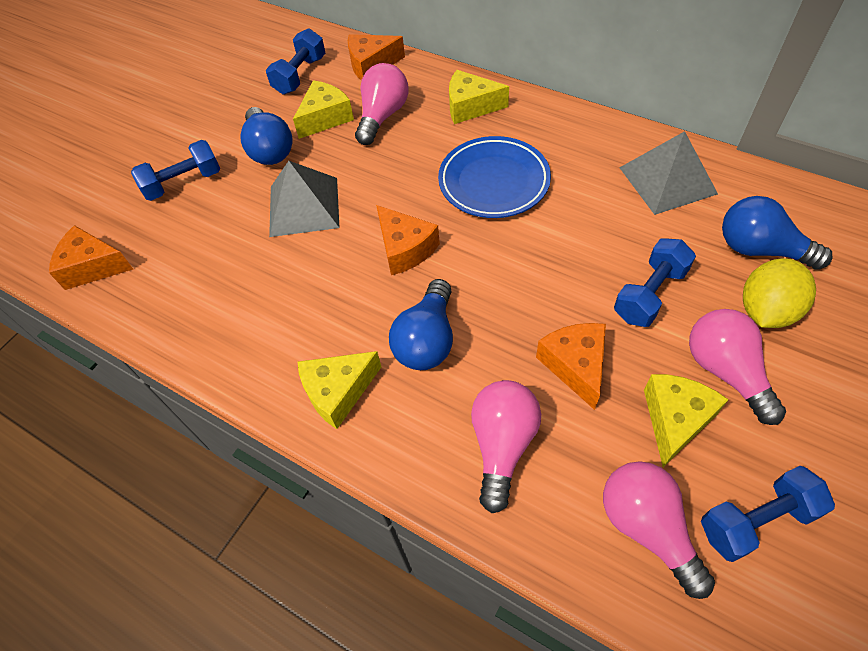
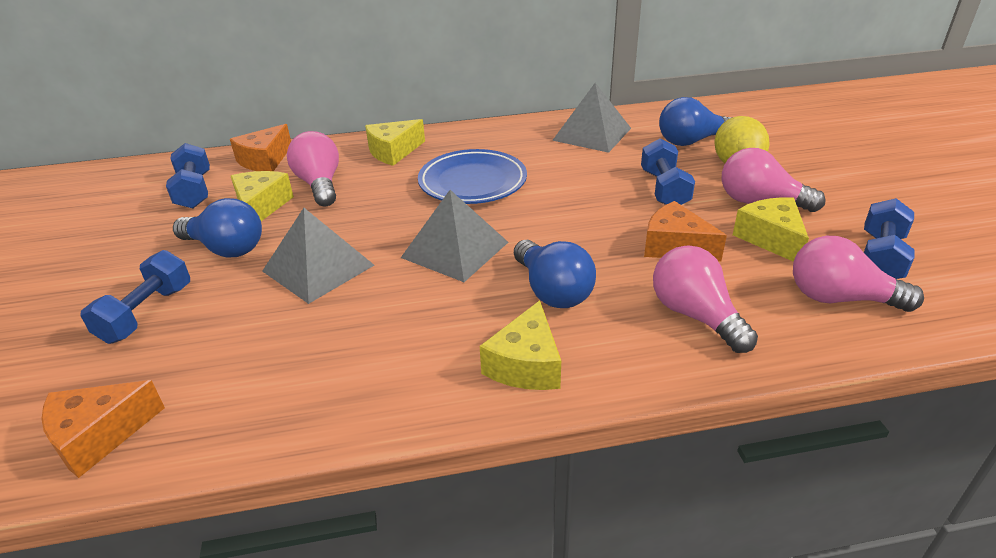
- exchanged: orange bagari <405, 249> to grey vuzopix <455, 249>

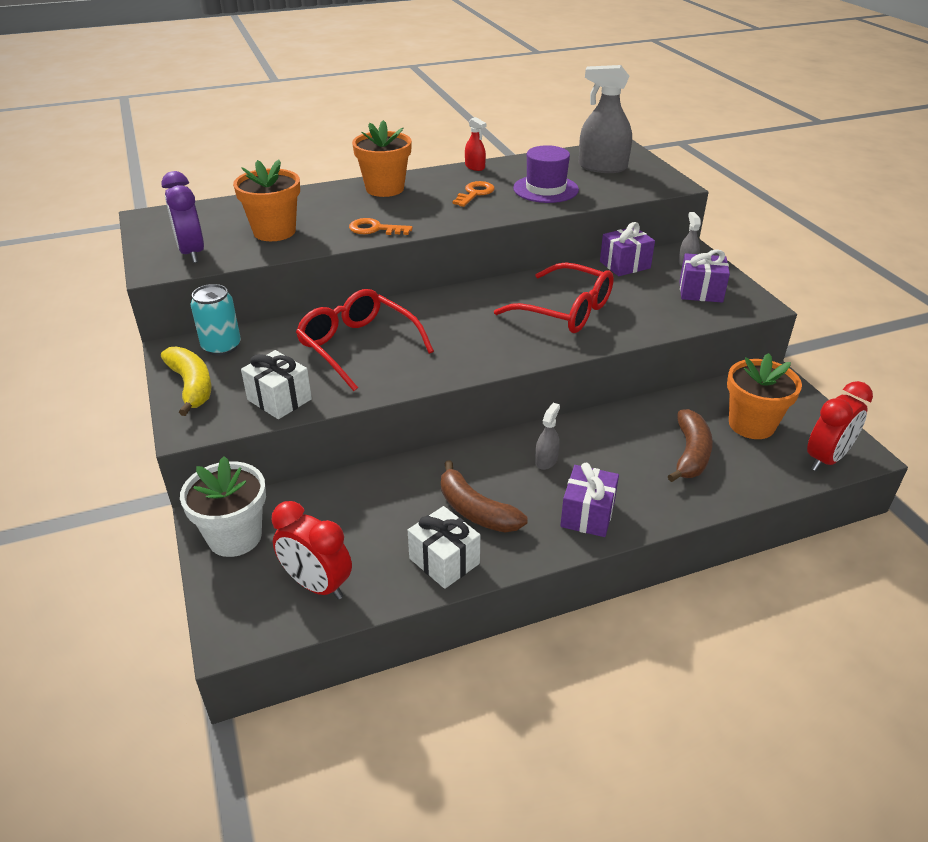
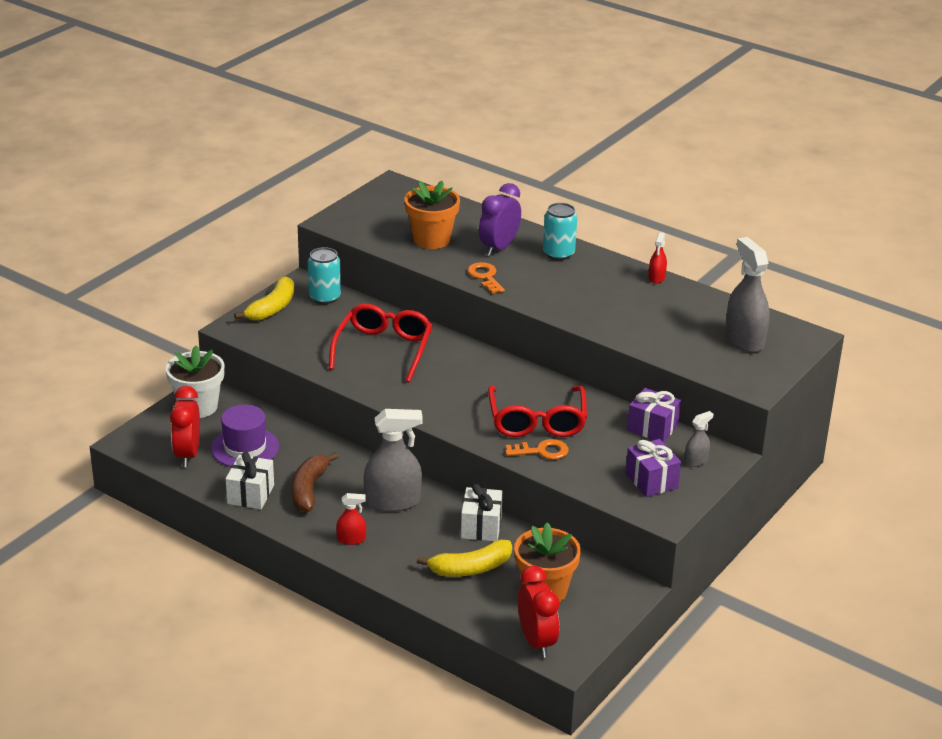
- exchanged: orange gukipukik <385, 189> to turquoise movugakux <558, 253>
- relocated: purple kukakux <545, 189> to <245, 448>
- relocated: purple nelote <192, 253> to <499, 248>
- relocated: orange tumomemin <475, 193> to <542, 451>
- relocated: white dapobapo <279, 399> to <481, 527>
- spun: red nelote <826, 459> = <536, 641> 120 degrees counterclockwise
- size: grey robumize <546, 460> = <392, 501> x2.01
- colour: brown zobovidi <690, 454> to yellow zobovidi <470, 568>
- exchanged: purple dapobapo <587, 514> to red robumize <351, 539>

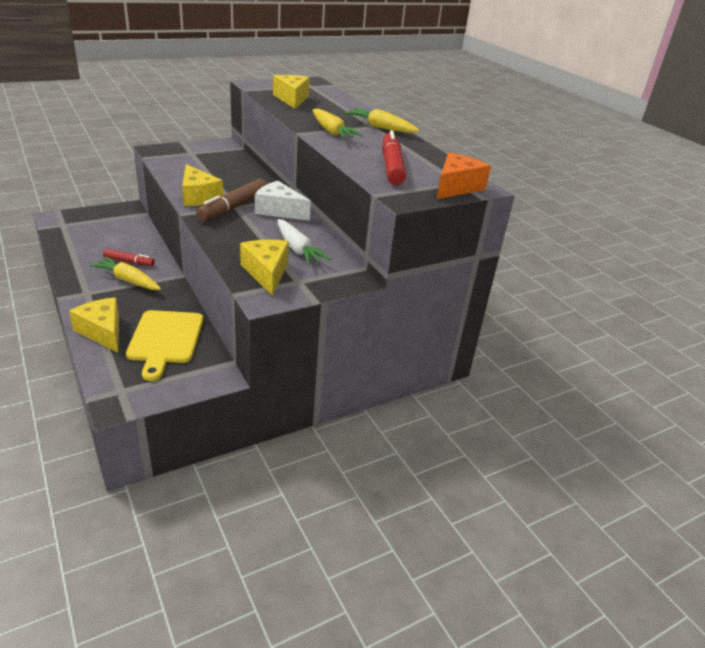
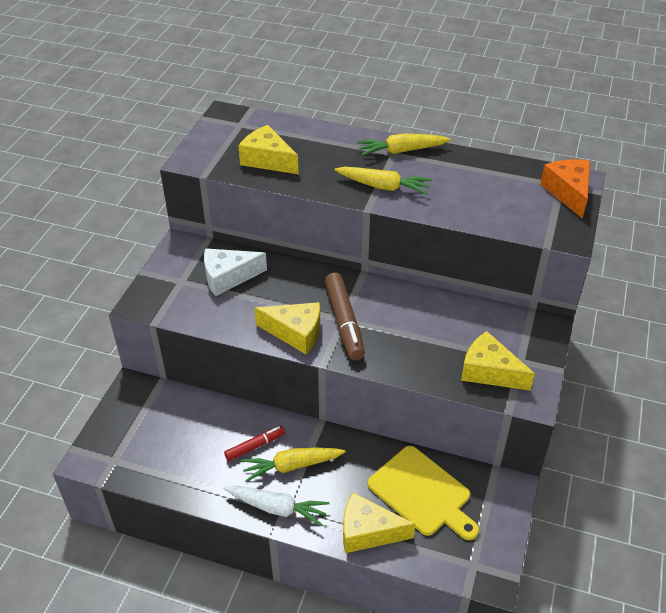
- missing: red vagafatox <392, 166>
- relocated: white bagari <279, 210> to <228, 277>
- relocated: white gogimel <297, 249> to <277, 508>

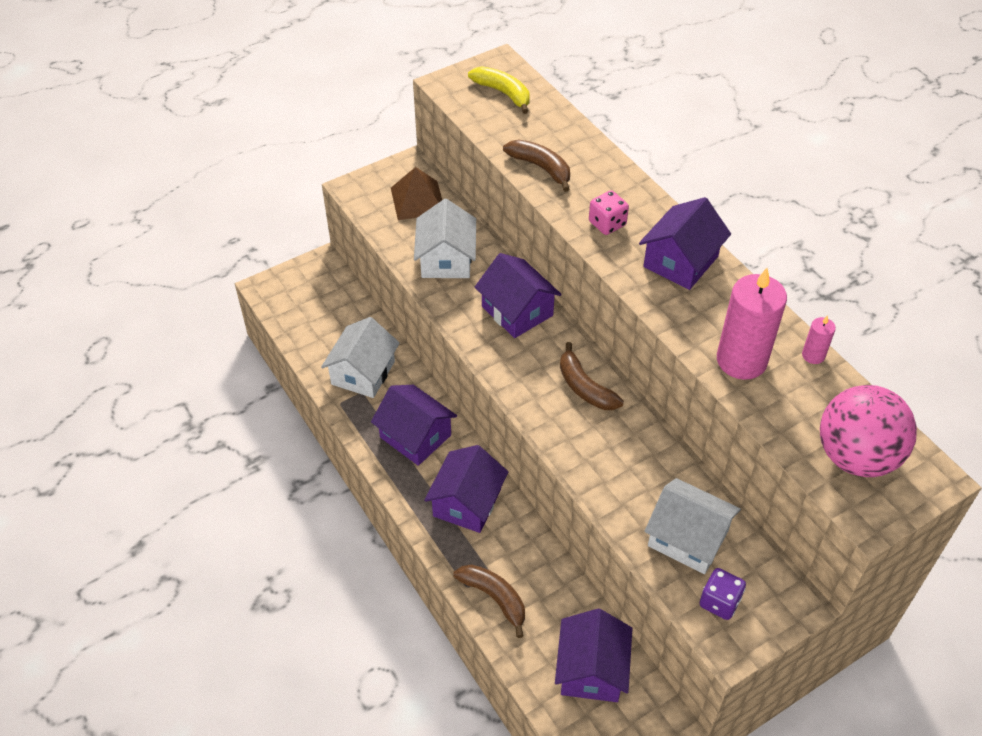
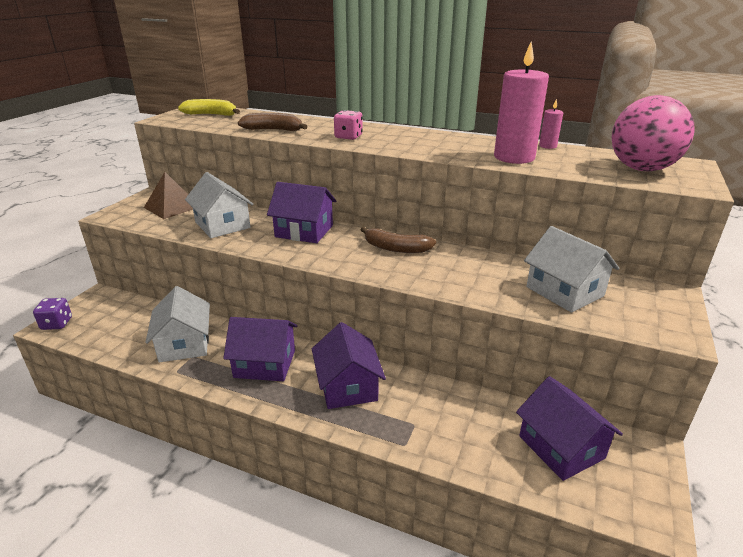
- missing: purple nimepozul <680, 261>
- spun: white nimepozul <687, 538> = <564, 291> 60 degrees clockwise
- missing: brown zobovidi <494, 598>
- relocated: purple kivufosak <719, 602> to <57, 324>

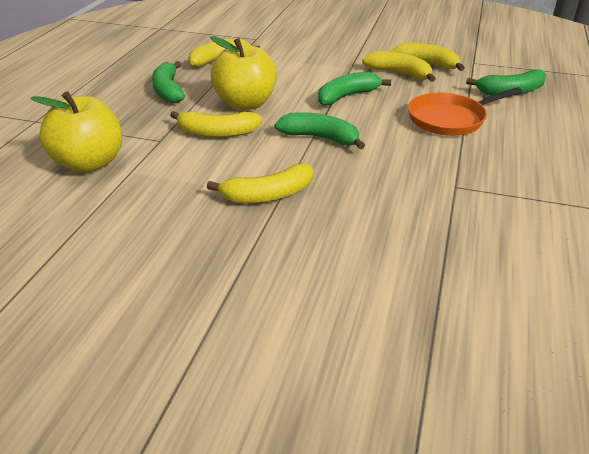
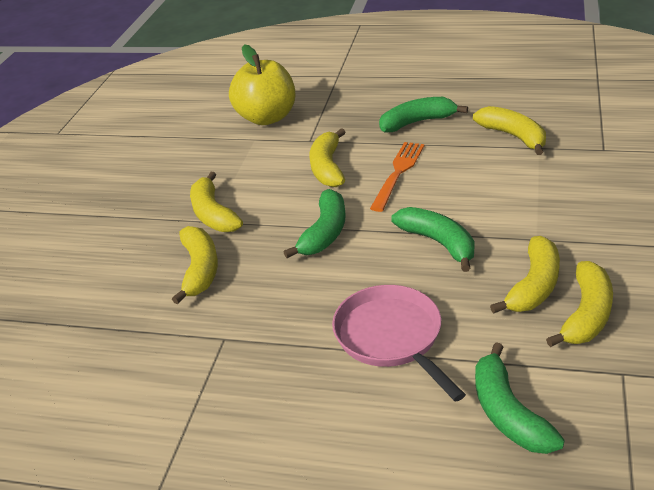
- exchanged: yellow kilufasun <245, 103> to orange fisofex <398, 173>
- colour: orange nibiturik <450, 119> to pink nibiturik <391, 337>
- appeared: yellow zobovidi <200, 270>

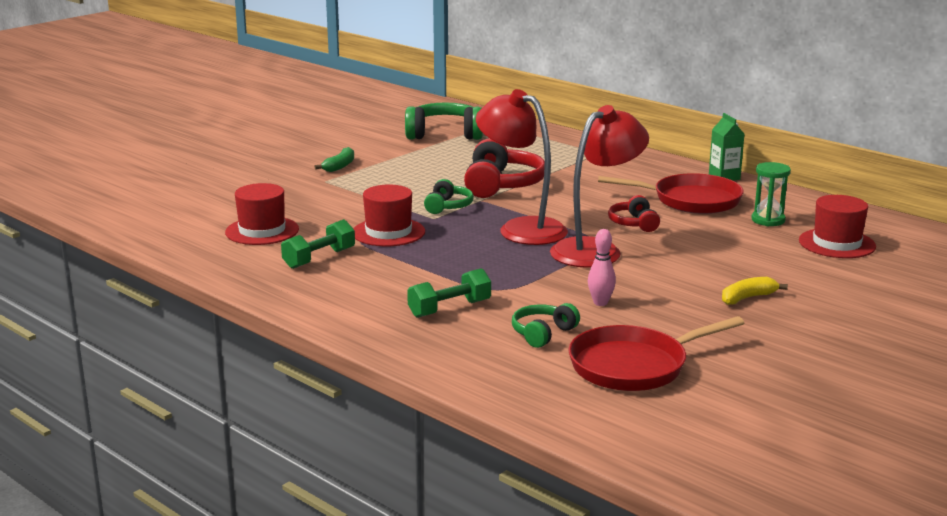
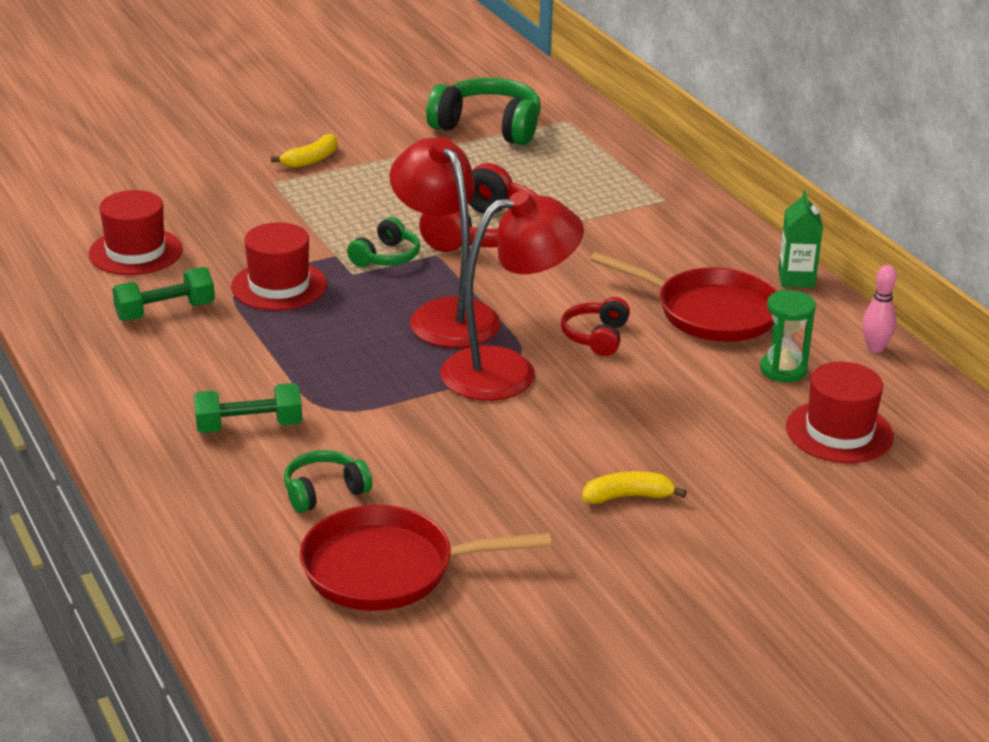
- colour: green zobovidi <339, 166> to yellow zobovidi <311, 160>
- relocated: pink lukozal <600, 303> to <875, 348>

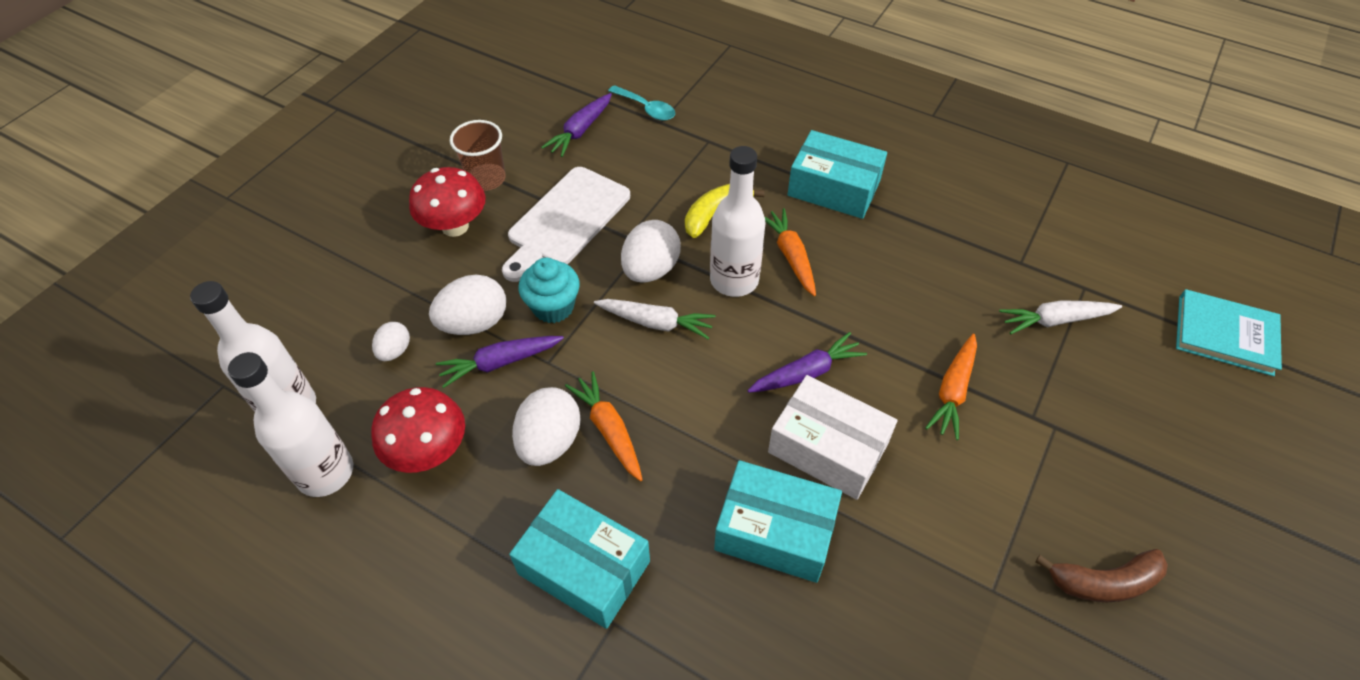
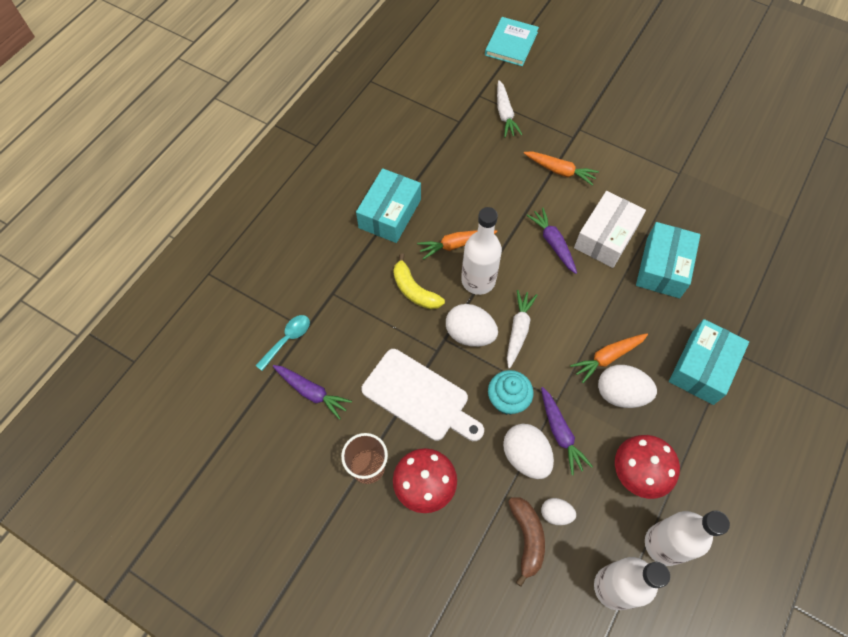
- relocated: brown zobovidi <1104, 582> to <527, 538>

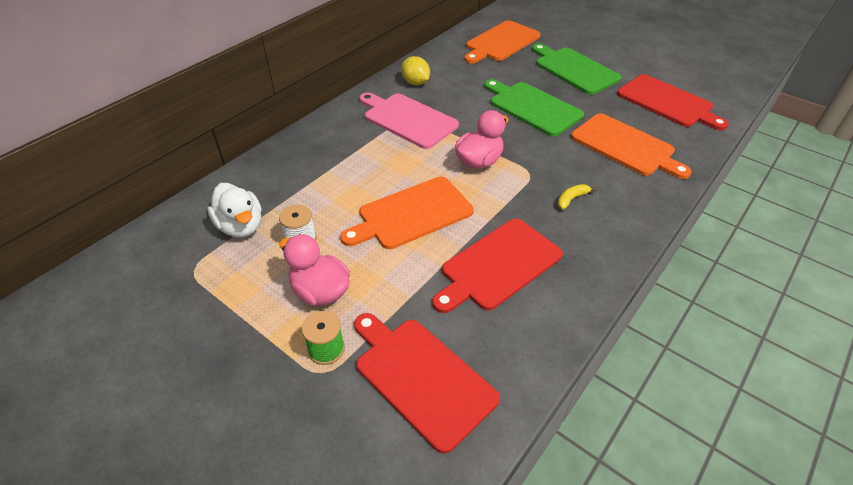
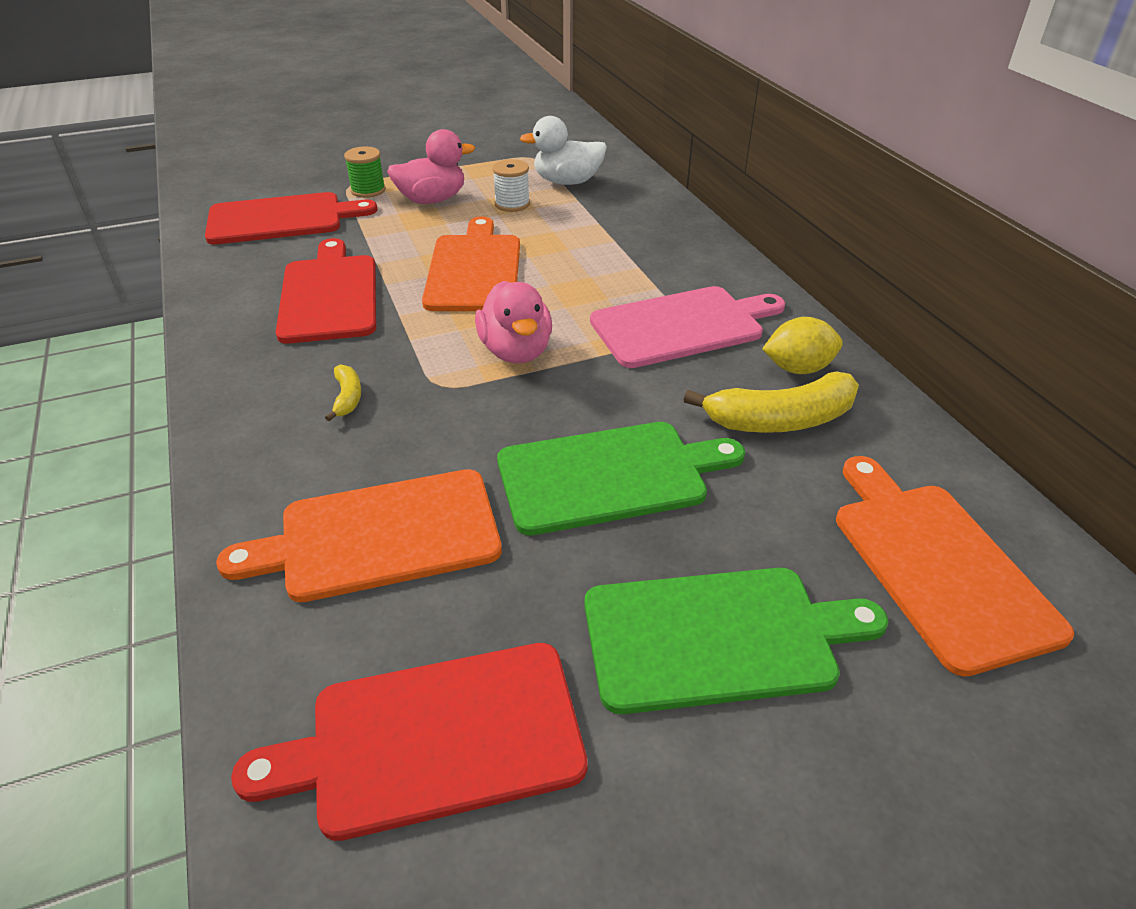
- appeared: yellow zobovidi <780, 420>

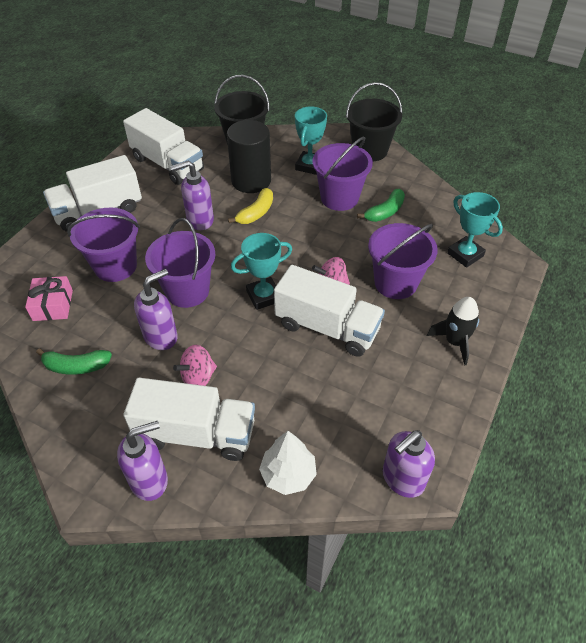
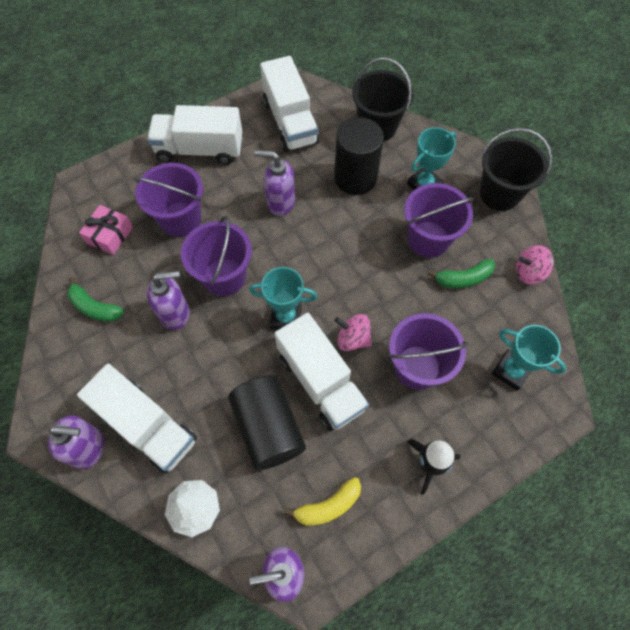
- relocated: yellow zobovidi <256, 213> to <328, 506>
- spun: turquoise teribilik <465, 254> = <511, 371> 45 degrees counterclockwise
- relocated: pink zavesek <198, 377> to <528, 272>
- appeared: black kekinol <268, 428>

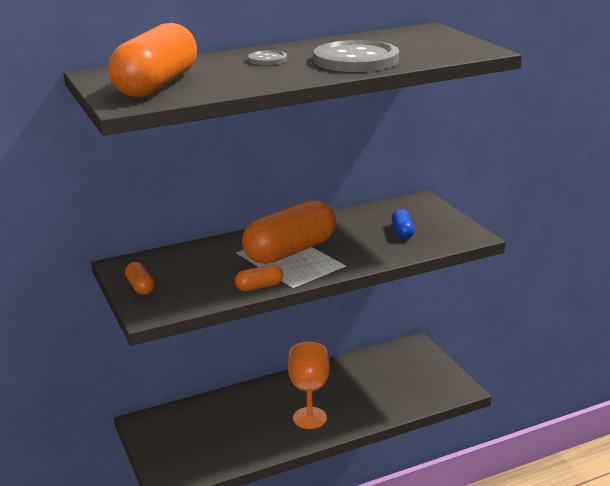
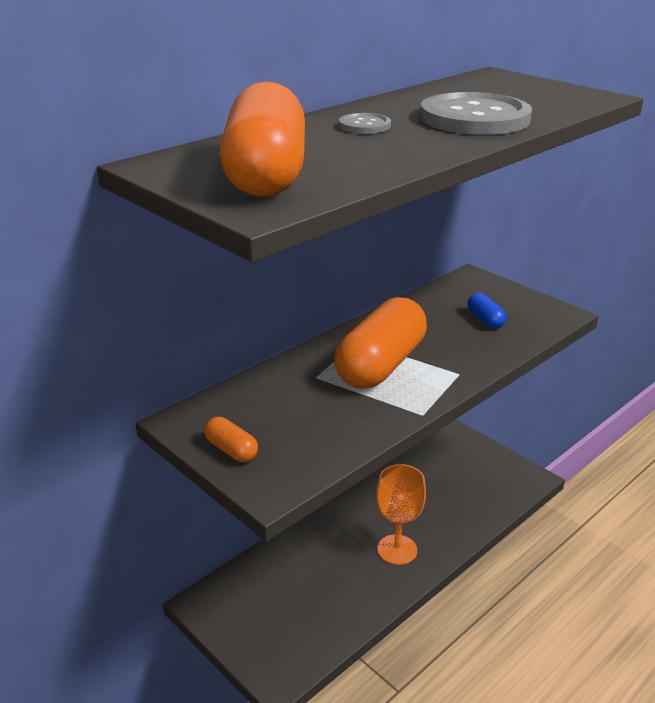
- missing: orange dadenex <259, 287>

